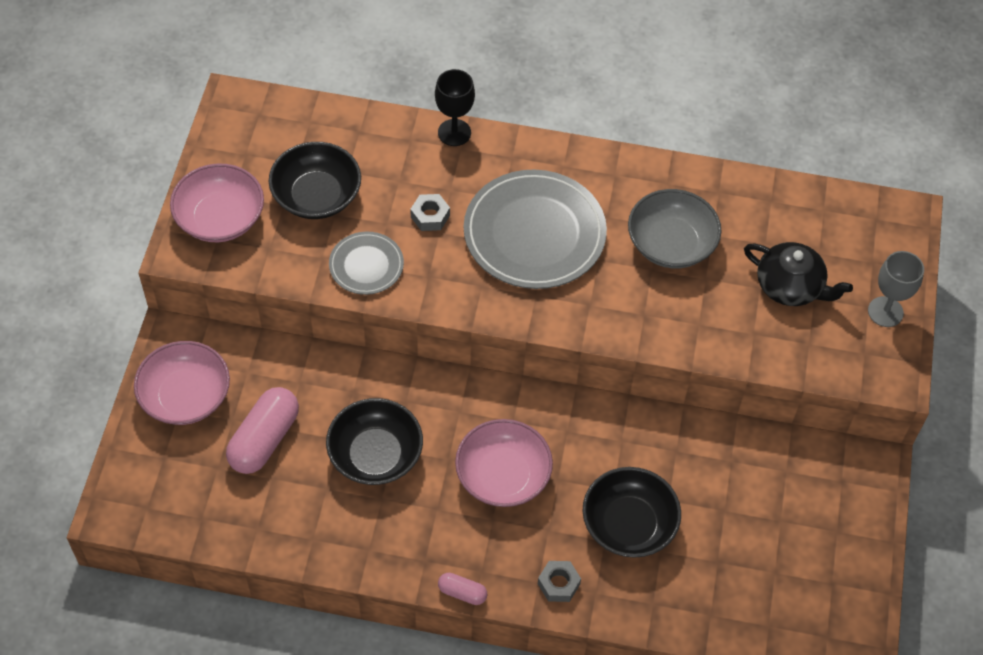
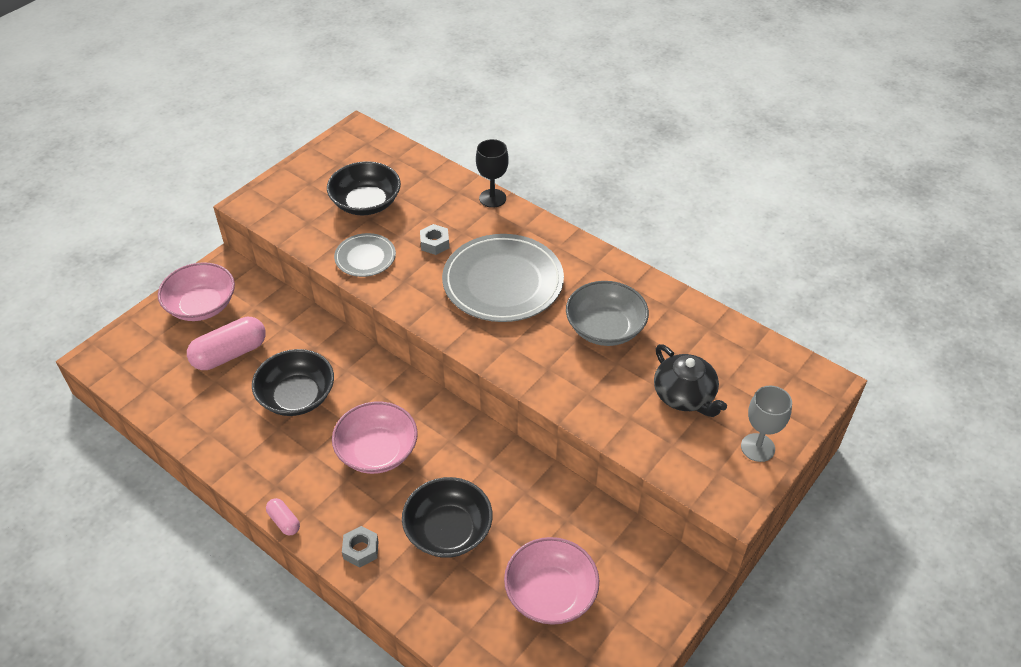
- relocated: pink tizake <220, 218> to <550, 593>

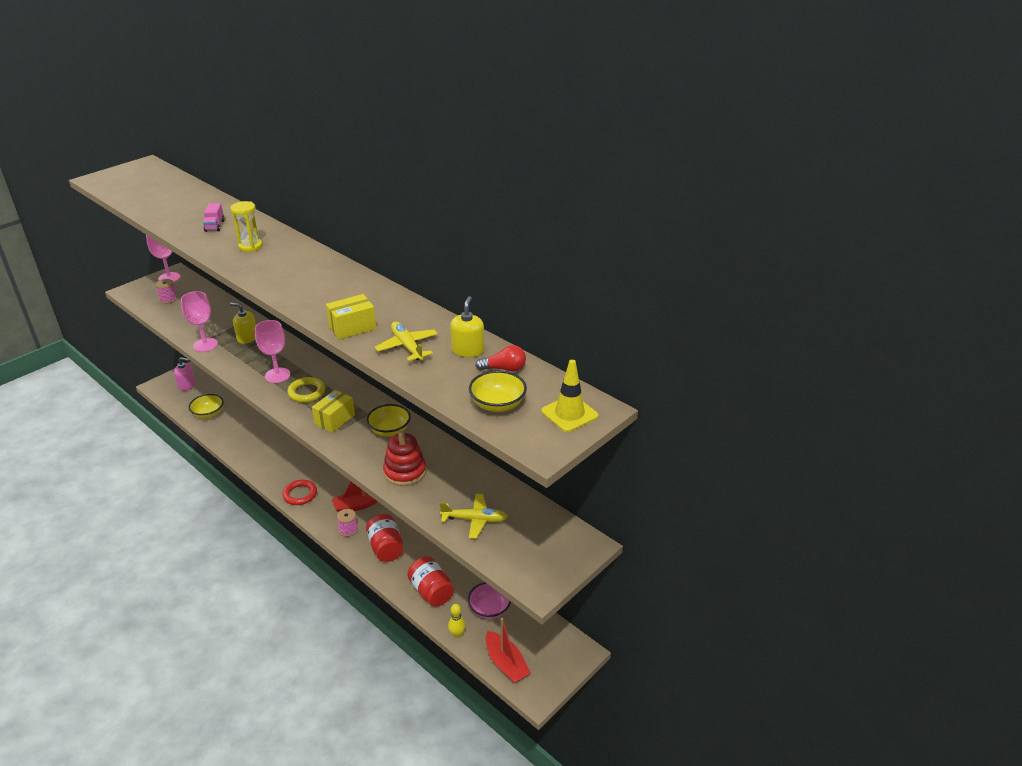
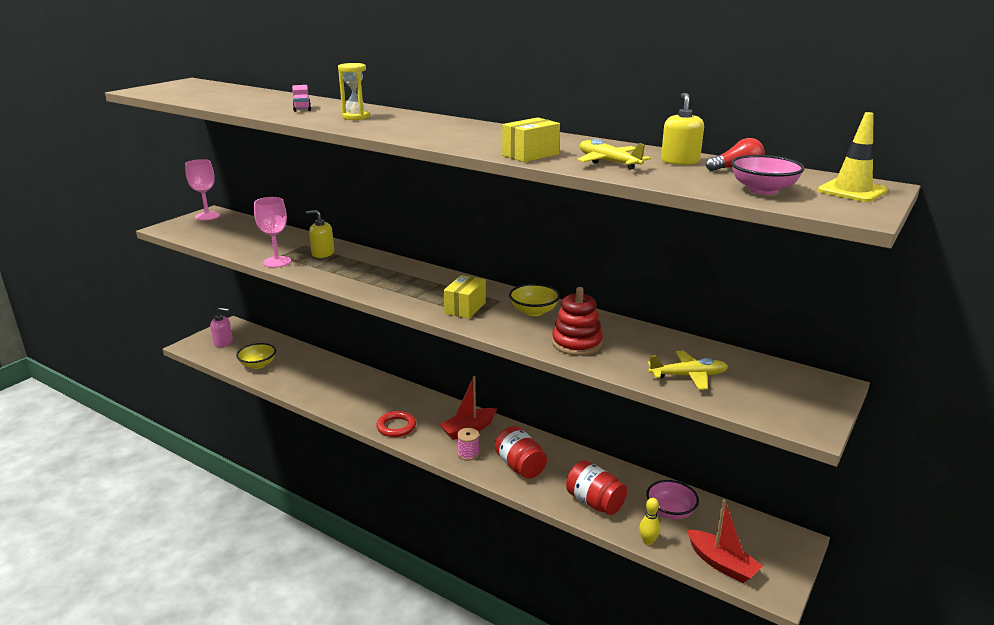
- missing: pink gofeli <168, 299>
- missing: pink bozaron <277, 375>
- colour: yellow tizake <497, 404> to pink tizake <763, 190>
- missing: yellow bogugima <306, 392>

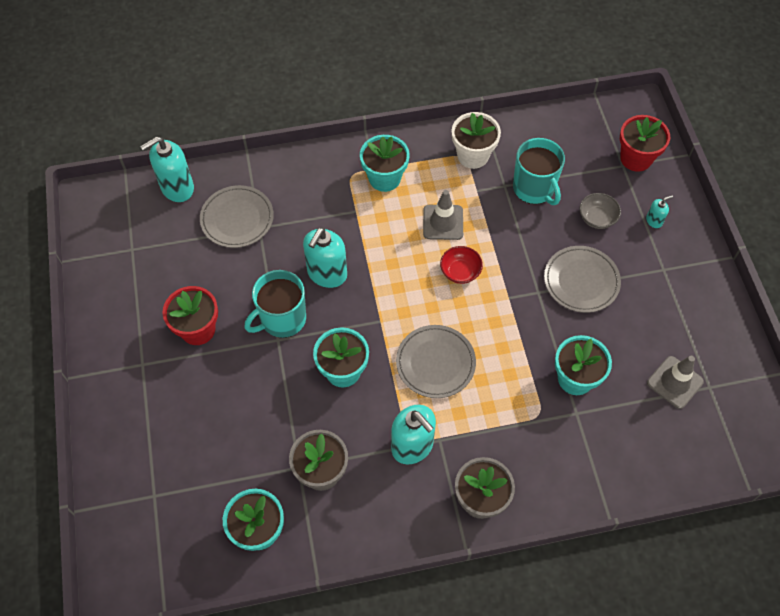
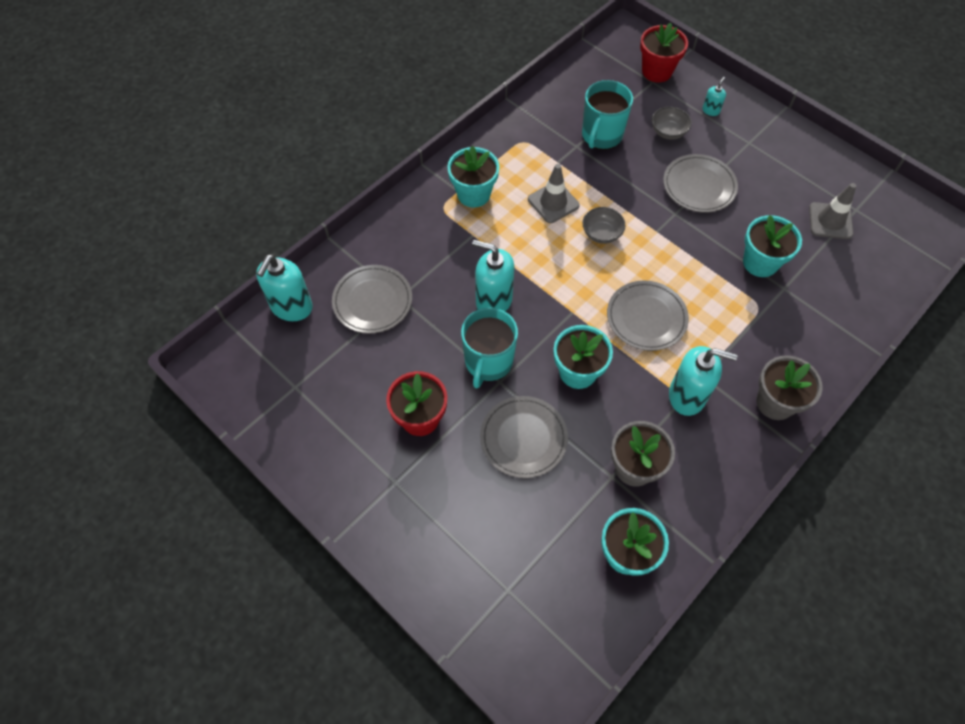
- missing: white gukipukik <473, 155>
- spun: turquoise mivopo <534, 188> = <601, 135> 90 degrees clockwise
- spun: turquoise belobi <327, 273> = <493, 300> 120 degrees clockwise
- colour: red tizake <460, 272> to grey tizake <601, 233>
- appeared: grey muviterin <523, 438>

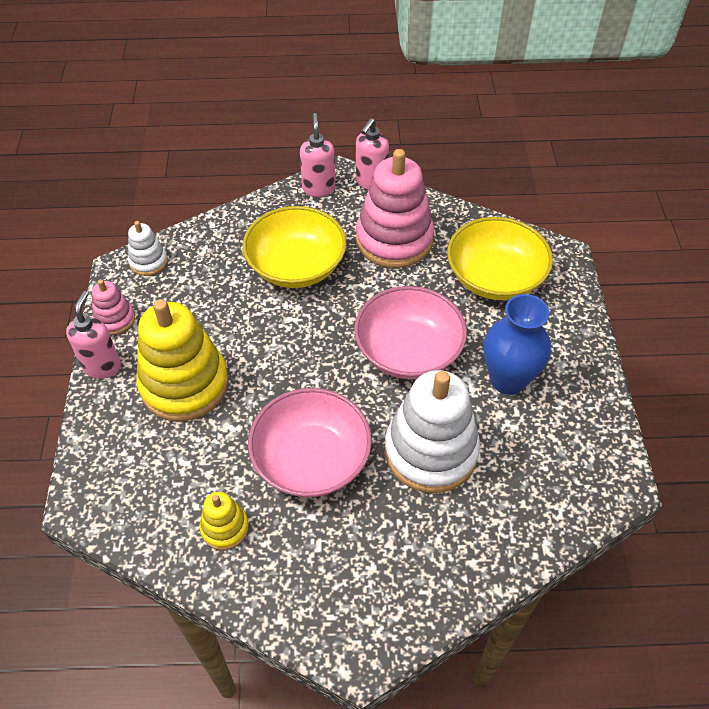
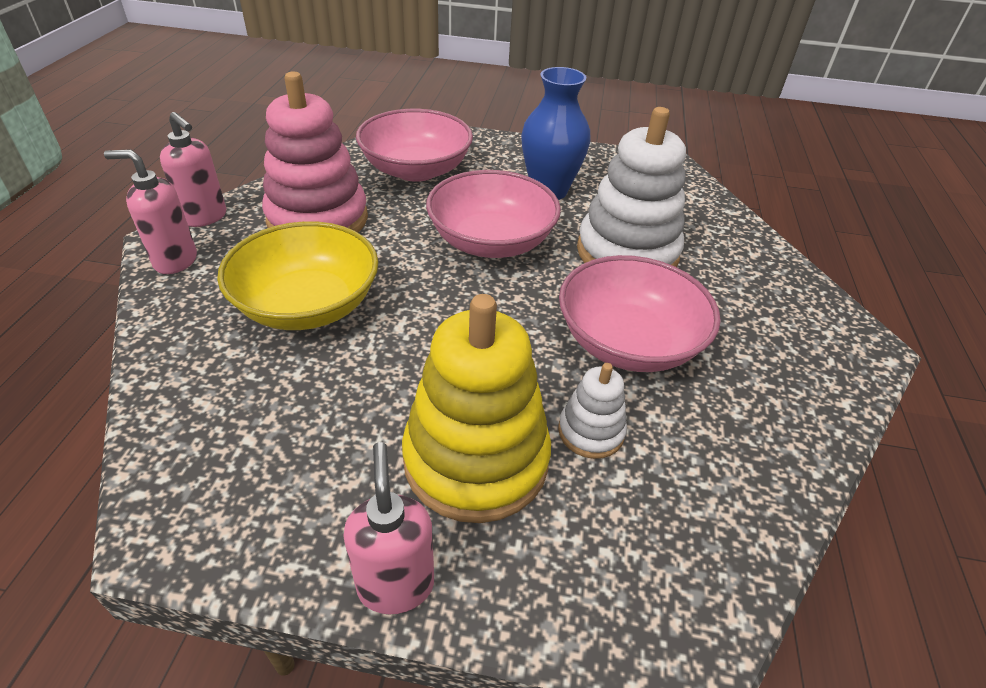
- colour: yellow tizake <494, 277> to pink tizake <416, 170>
- relocated: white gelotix <148, 262> to <591, 432>
- missing: pink gelotix <115, 319>
- spun: pink belobi <102, 366> = <396, 584> 60 degrees clockwise
- missing: yellow gelotix <225, 528>

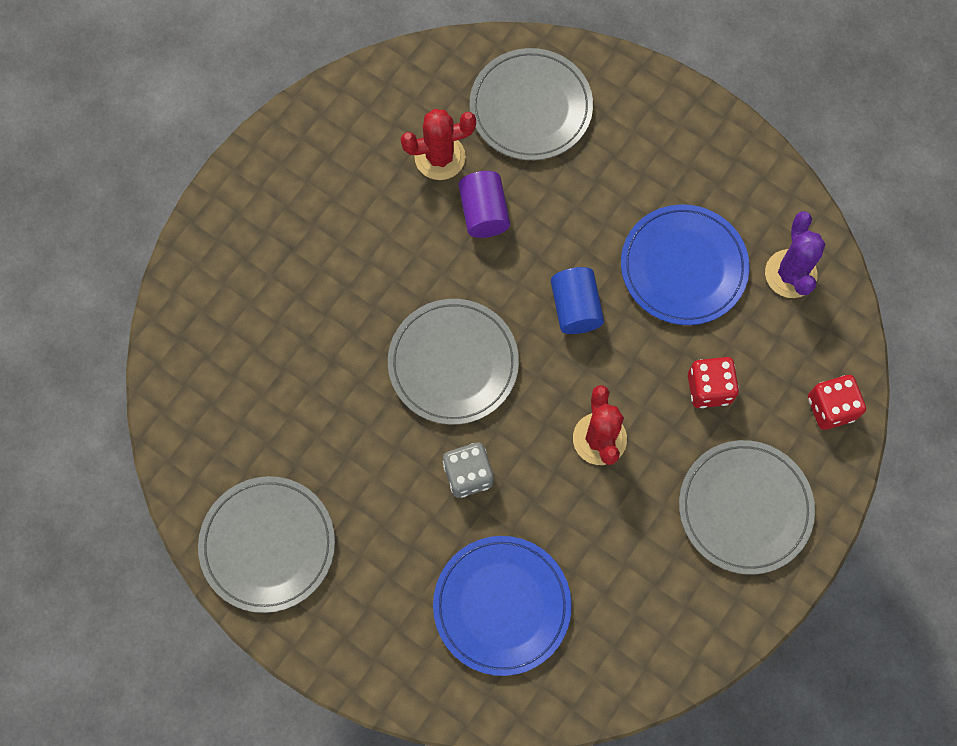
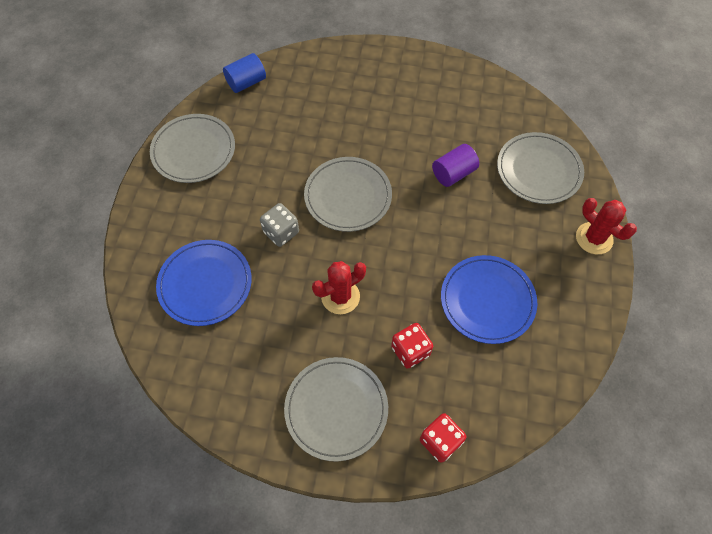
- relocated: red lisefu <440, 157> to <594, 238>
- missing: purple lisefu <790, 274>
- relocated: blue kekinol <575, 308> to <246, 82>

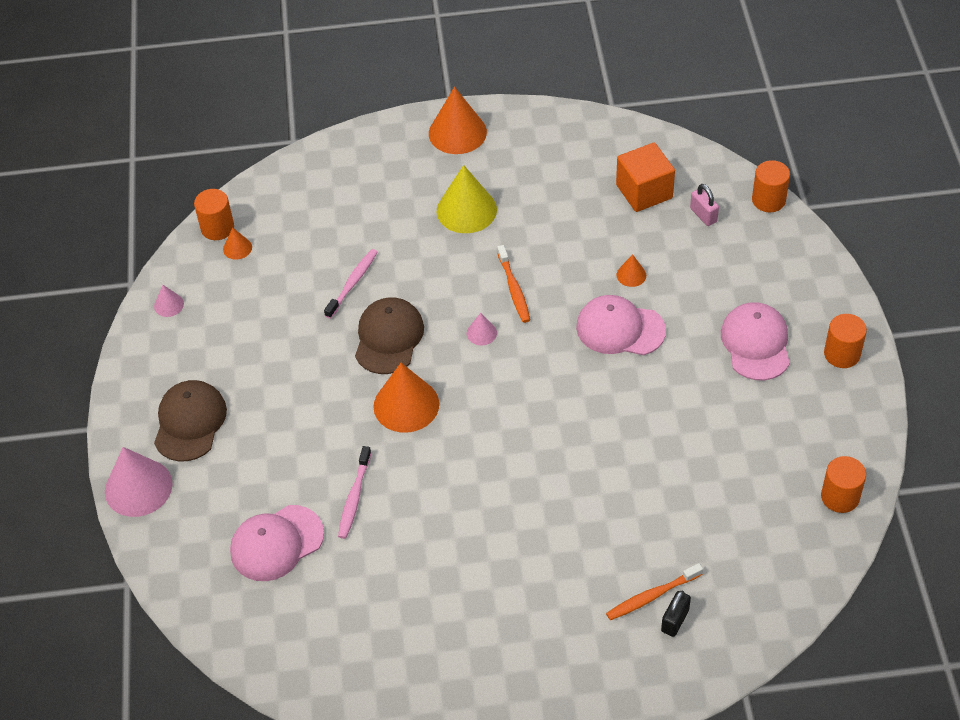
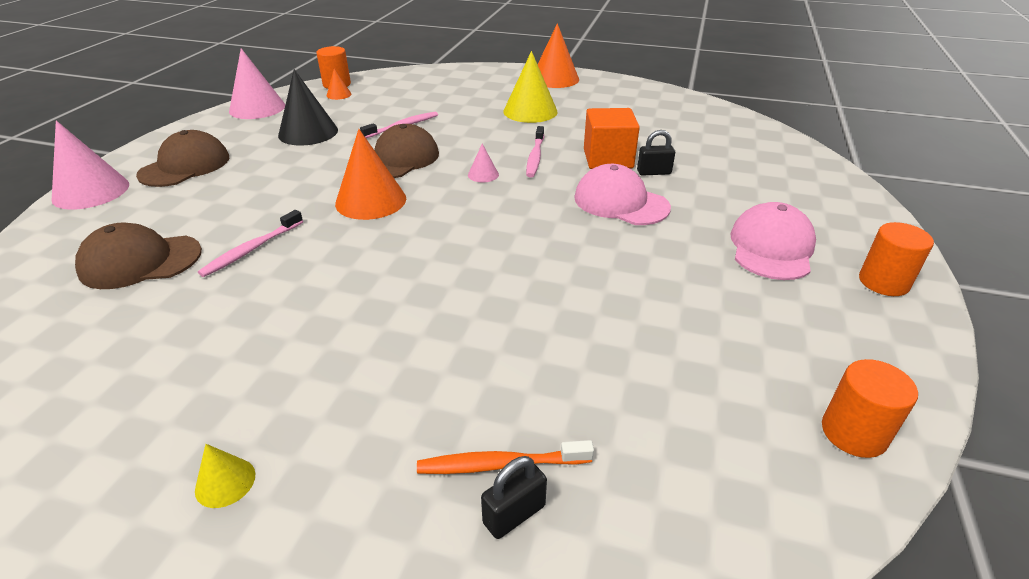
- relocated: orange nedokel <644, 191> to <608, 159>
- missing: orange kekinol <768, 200>
- missing: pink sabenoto <703, 215>
- colour: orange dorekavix <514, 289> to pink dorekavix <535, 157>
- exchanged: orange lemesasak <631, 275> to black sabenoto <654, 172>
- size: pink lemesasak <168, 305> = <257, 108> x2.10
- colour: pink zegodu <276, 543> to brown zegodu <140, 261>
- appeared: black lemesasak <308, 132>
- appeared: yellow lemesasak <225, 482>

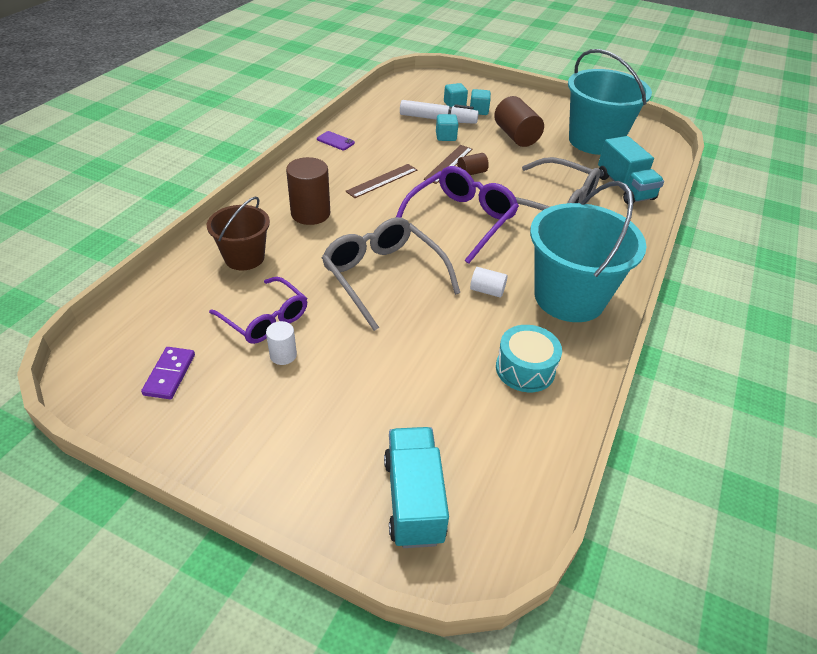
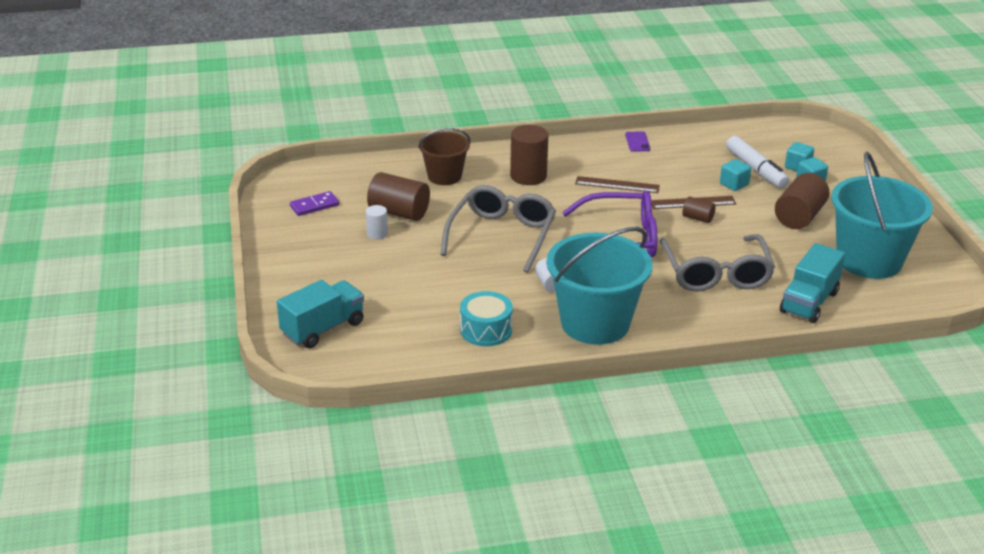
- exchanged: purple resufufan <265, 319> to brown kekinol <399, 212>

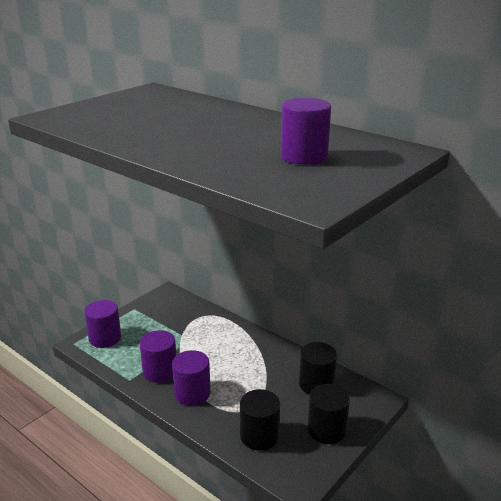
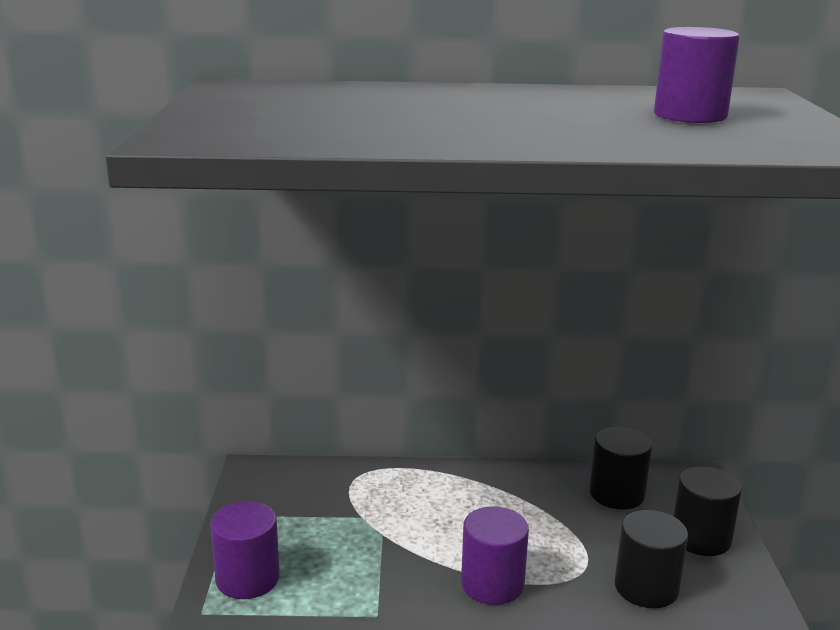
- missing: purple kekinol <160, 371>

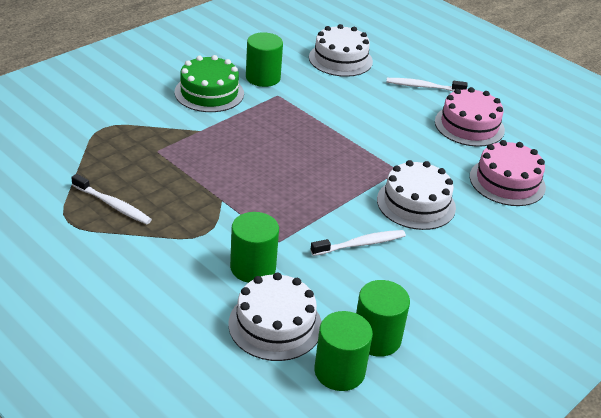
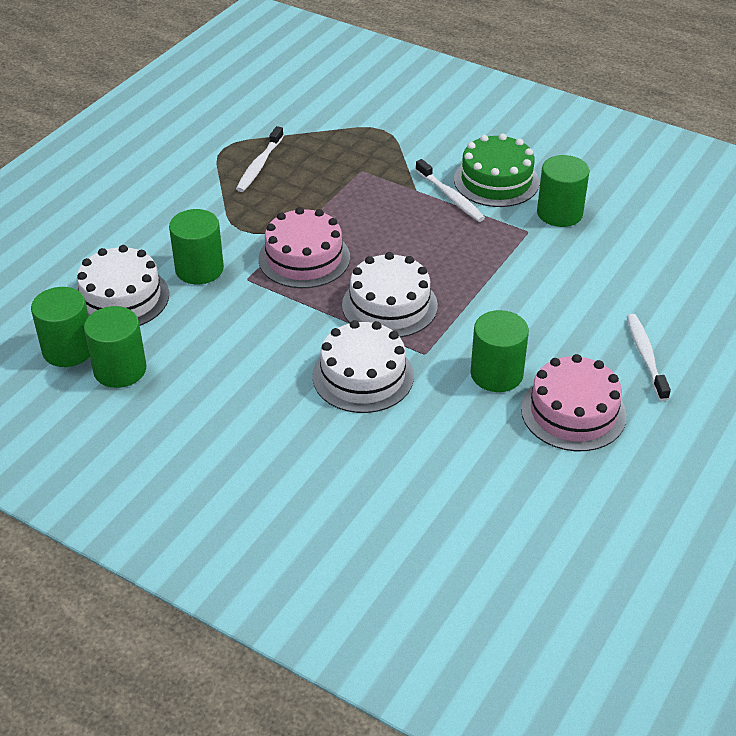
- relocated: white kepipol <340, 59> to <389, 305>
- relocated: pink kepipol <507, 182> to <304, 258>
- relocated: white dorekavix <360, 244> to <450, 197>
- appeared: green kekinol <496, 374>

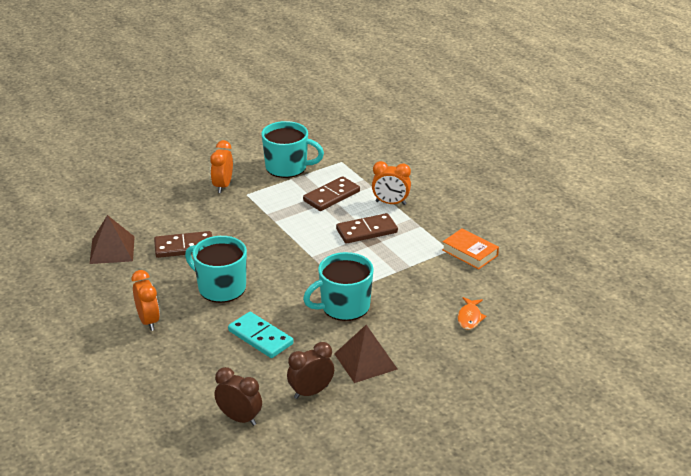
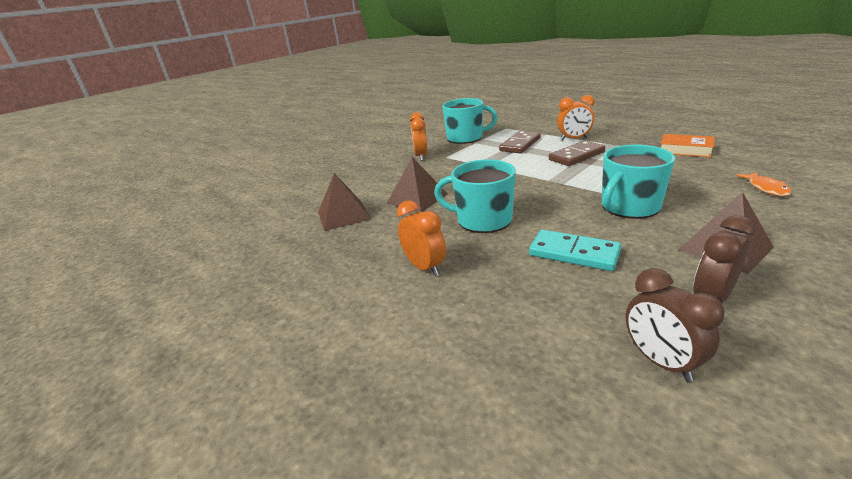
- exchanged: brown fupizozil <184, 247> to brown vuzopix <417, 198>
- spun: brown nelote <239, 418> = <660, 361> 135 degrees counterclockwise

